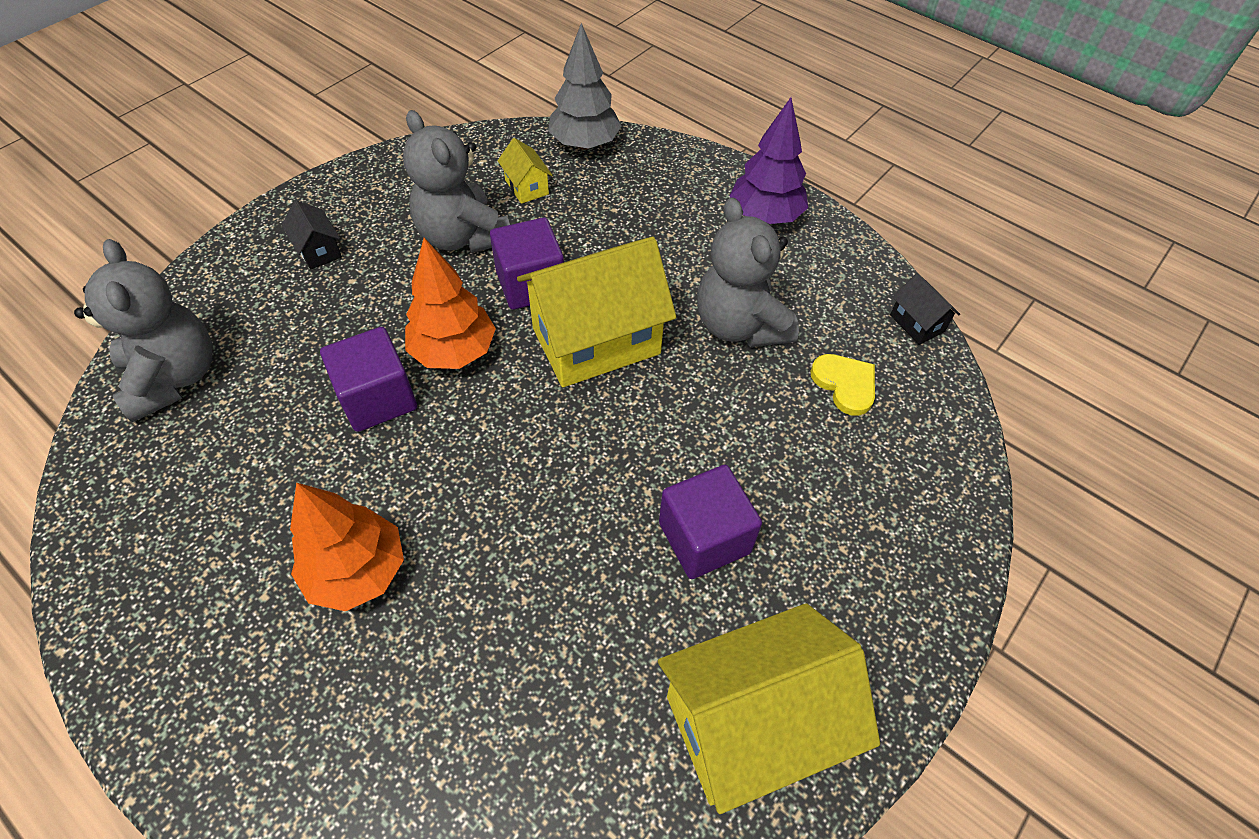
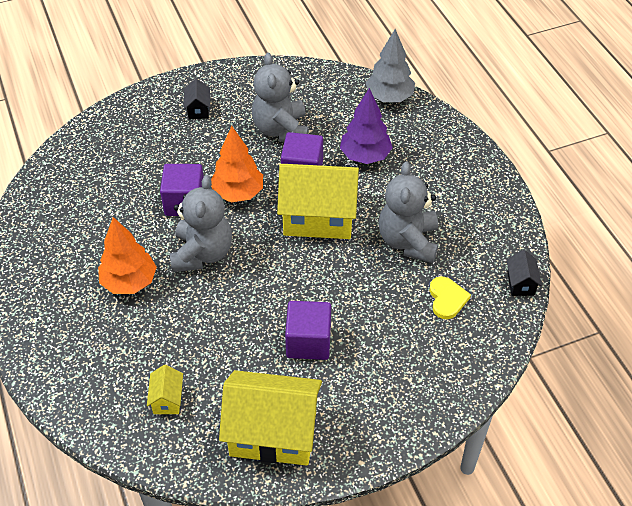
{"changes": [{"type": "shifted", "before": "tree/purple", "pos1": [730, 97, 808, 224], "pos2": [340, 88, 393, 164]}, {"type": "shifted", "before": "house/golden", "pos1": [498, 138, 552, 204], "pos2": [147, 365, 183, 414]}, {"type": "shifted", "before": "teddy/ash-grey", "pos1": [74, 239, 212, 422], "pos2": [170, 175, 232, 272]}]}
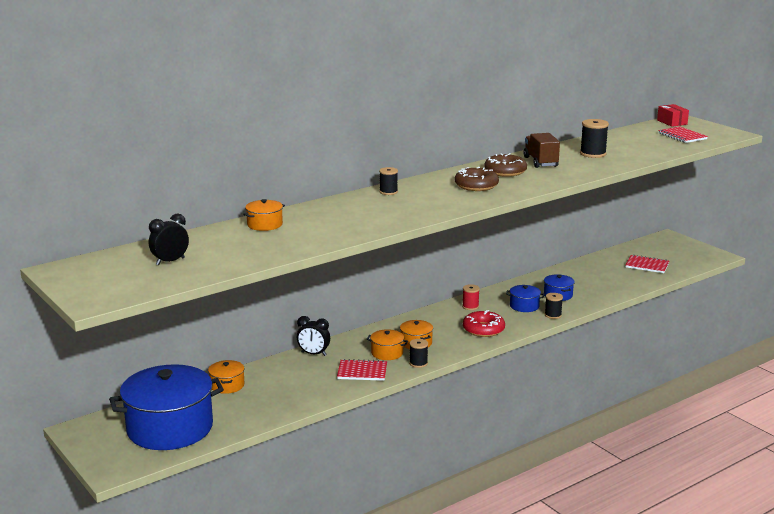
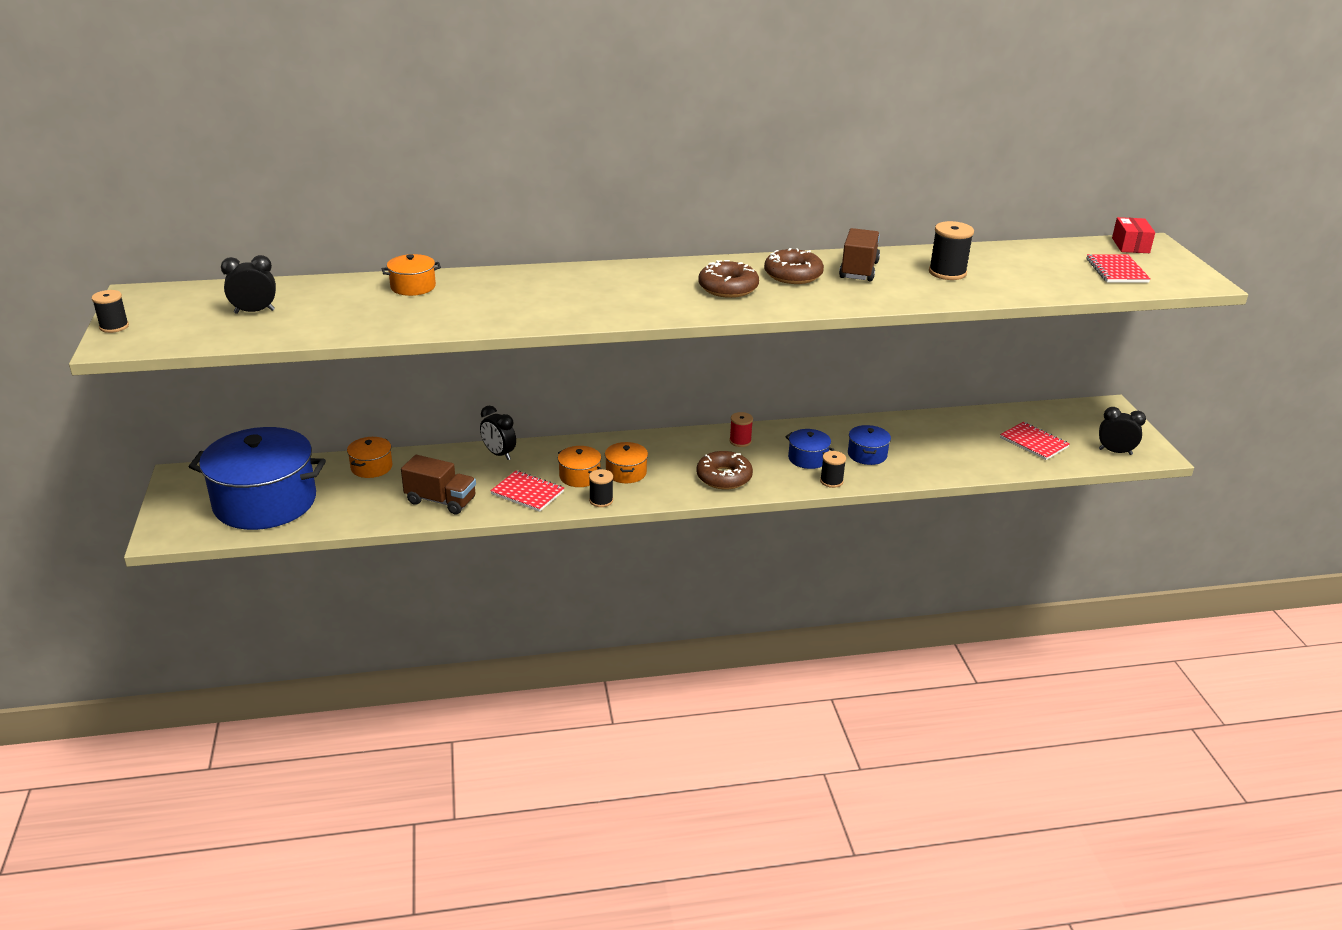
{"changes": [{"type": "shifted", "before": "bobbin/jet-black", "pos1": [379, 167, 398, 195], "pos2": [92, 290, 129, 333]}, {"type": "repainted", "before": "glazed donut/scarlet", "after": "glazed donut/russet", "pos1": [463, 310, 505, 337], "pos2": [696, 451, 753, 489]}, {"type": "new", "after": "bedside clock/jet-black", "pos2": [1099, 407, 1146, 455]}, {"type": "new", "after": "toy truck/russet", "pos2": [401, 455, 476, 514]}]}
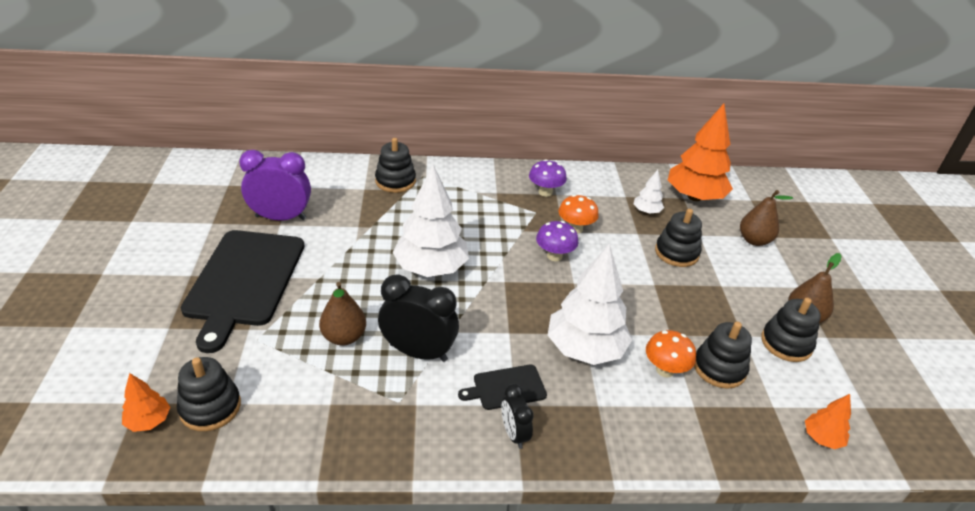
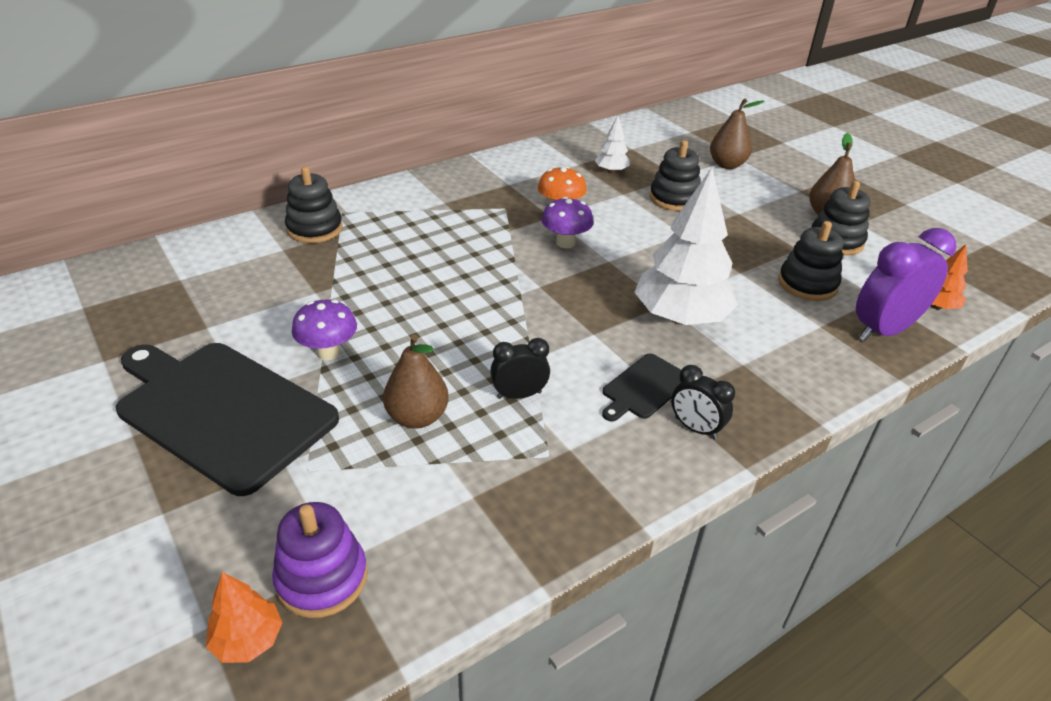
{"changes": [{"type": "gone", "before": "tree/orange-coloured", "pos1": [668, 104, 733, 201]}, {"type": "shifted", "before": "bedside clock/purple", "pos1": [239, 150, 311, 221], "pos2": [856, 228, 956, 342]}, {"type": "shifted", "before": "mushroom/purple", "pos1": [529, 159, 567, 197], "pos2": [292, 300, 357, 360]}, {"type": "gone", "before": "tree/pure white", "pos1": [393, 165, 469, 277]}, {"type": "rotated", "before": "chopping board/jet-black", "pos1": [181, 230, 304, 353], "pos2": [116, 343, 339, 496], "turn": 150}, {"type": "scaled", "before": "bedside clock/jet-black", "pos1": [378, 274, 459, 362], "pos2": [490, 338, 550, 399], "scale": 0.56}, {"type": "gone", "before": "mushroom/orange-coloured", "pos1": [646, 330, 696, 377]}, {"type": "repainted", "before": "ring stacker/jet-black", "after": "ring stacker/purple", "pos1": [177, 357, 241, 431], "pos2": [272, 502, 368, 618]}]}
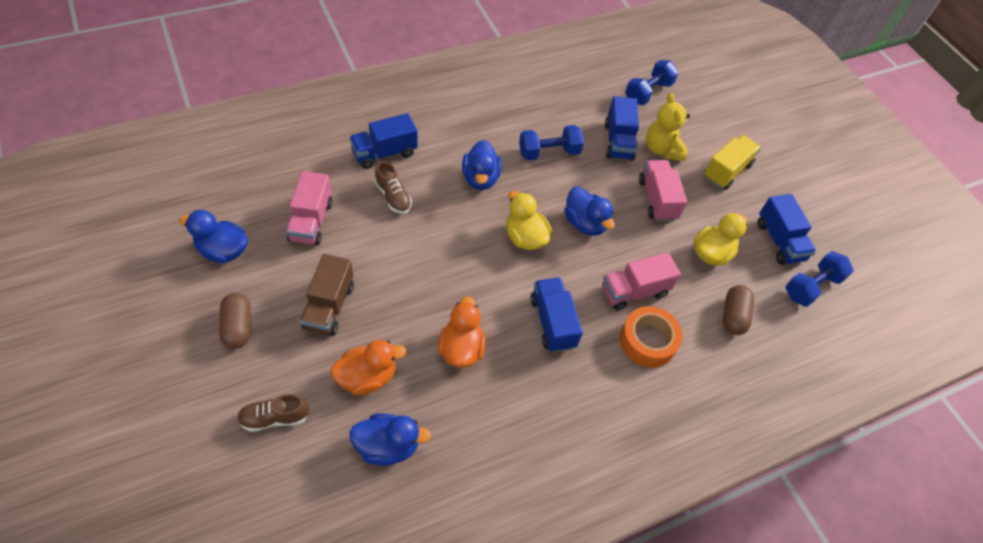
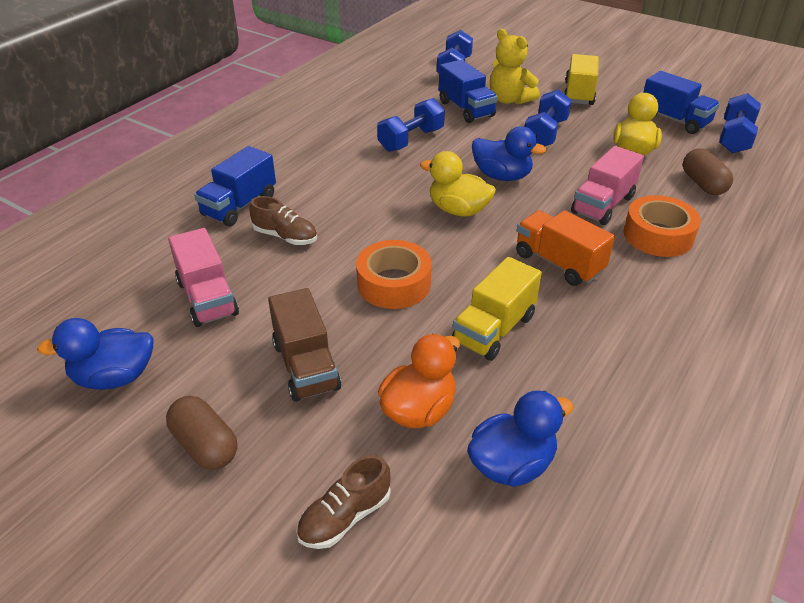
{"changes": [{"type": "gone", "before": "duck/cobalt", "pos1": [462, 140, 502, 190]}, {"type": "swapped", "before": "toy truck/rosy", "after": "free weight/cobalt", "pos1": [639, 160, 687, 222], "pos2": [525, 89, 572, 146]}, {"type": "repainted", "before": "toy truck/cobalt", "after": "toy truck/orange-coloured", "pos1": [530, 278, 583, 352], "pos2": [516, 210, 615, 286]}, {"type": "swapped", "before": "duck/orange-coloured", "after": "toy truck/golden", "pos1": [438, 296, 486, 367], "pos2": [452, 257, 542, 361]}, {"type": "new", "after": "roll of tape/orange-coloured", "pos2": [356, 240, 432, 309]}]}
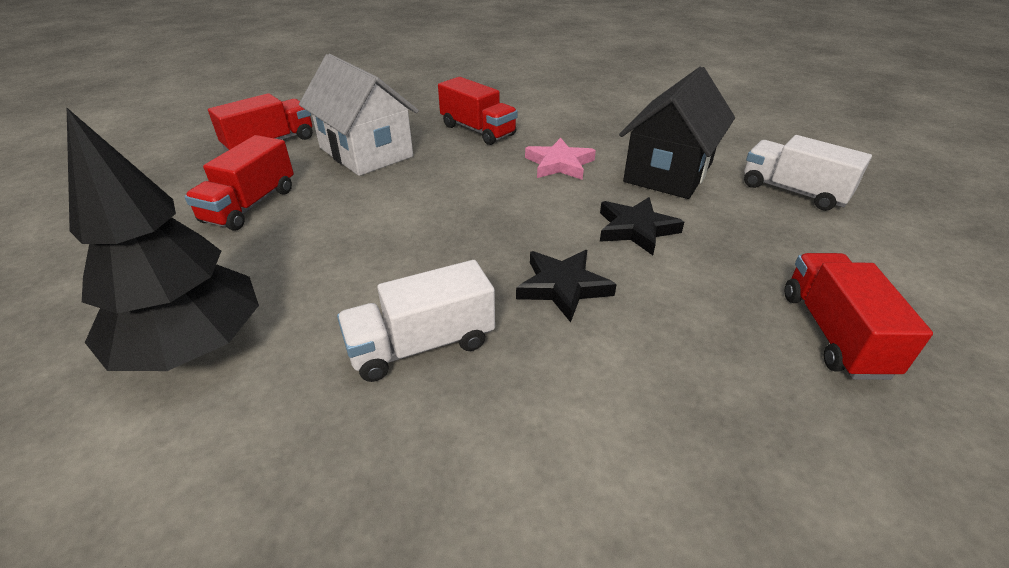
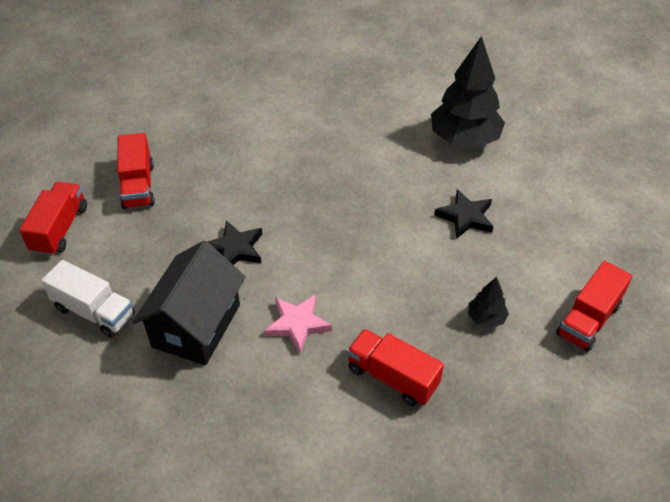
{"changes": [{"type": "swapped", "before": "house/pure white", "after": "tree/jet-black", "pos1": [299, 54, 419, 176], "pos2": [468, 277, 509, 328]}, {"type": "shifted", "before": "toy truck/scarlet", "pos1": [185, 135, 294, 231], "pos2": [19, 182, 87, 256]}, {"type": "shifted", "before": "star/jet-black", "pos1": [516, 250, 617, 322], "pos2": [435, 189, 494, 239]}, {"type": "gone", "before": "toy truck/pure white", "pos1": [337, 260, 495, 382]}]}
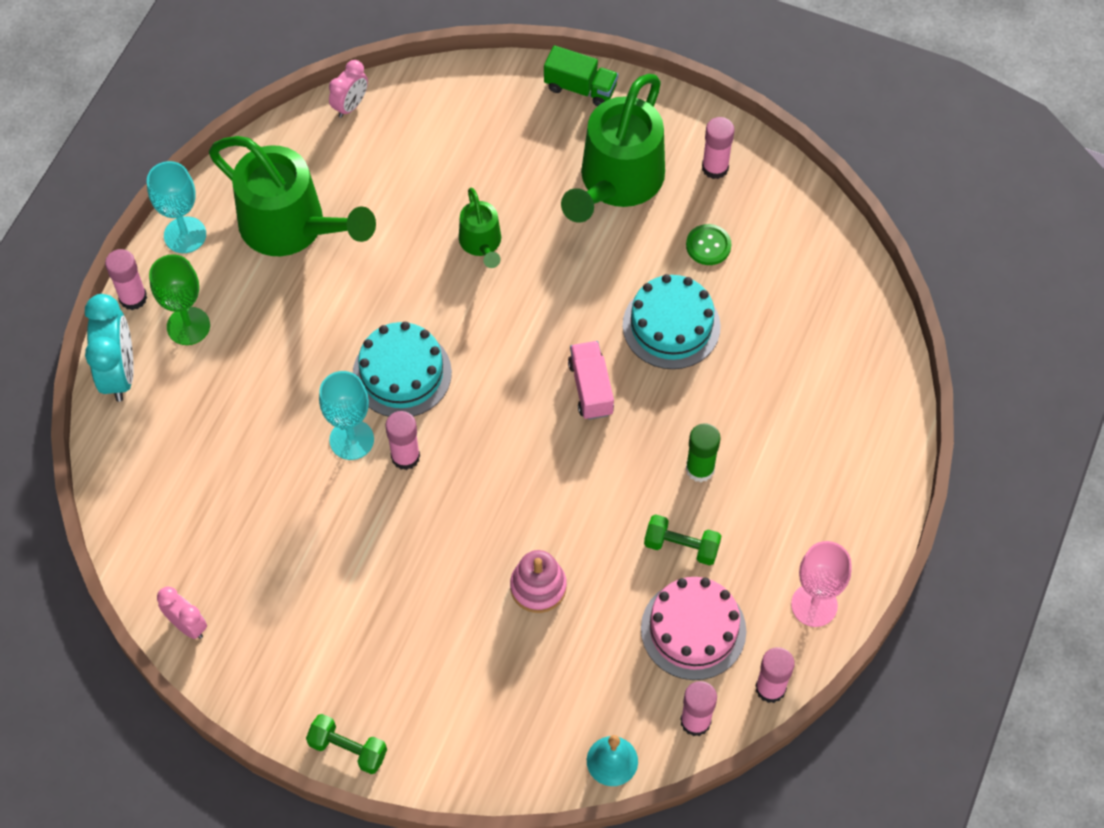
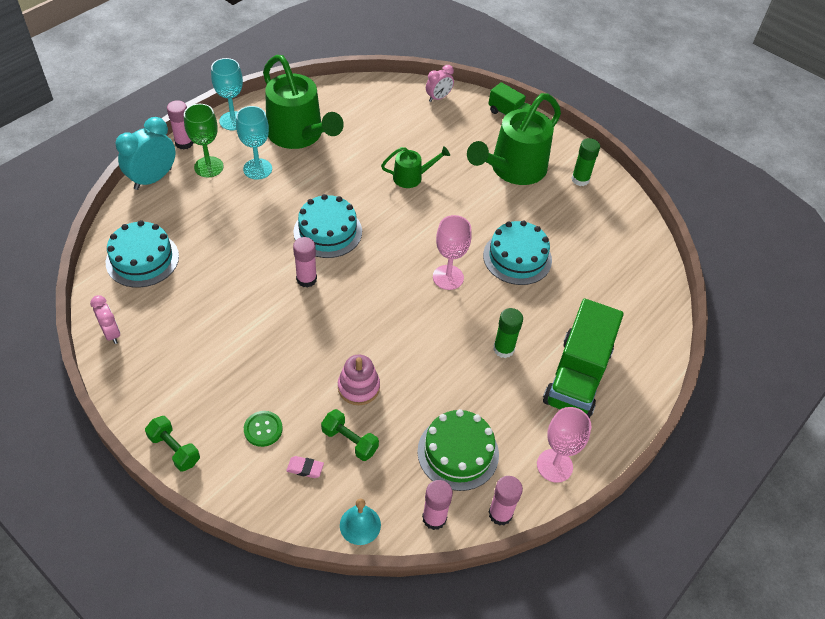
{"changes": [{"type": "shifted", "before": "bedside clock/rosy", "pos1": [329, 60, 368, 118], "pos2": [426, 65, 454, 102]}, {"type": "repainted", "before": "glue/rosy", "after": "glue/emerald", "pos1": [702, 117, 734, 179], "pos2": [571, 138, 600, 186]}, {"type": "rotated", "before": "sprinkling can/emerald", "pos1": [459, 188, 501, 268], "pos2": [381, 146, 450, 188], "turn": -105}, {"type": "shifted", "before": "sewing button/emerald", "pos1": [686, 224, 731, 265], "pos2": [244, 411, 283, 447]}, {"type": "rotated", "before": "bedside clock/turquoise", "pos1": [85, 294, 134, 402], "pos2": [115, 117, 176, 190], "turn": -150}, {"type": "swapped", "before": "toy truck/rosy", "after": "goblet/rosy", "pos1": [568, 341, 614, 420], "pos2": [433, 215, 472, 290]}, {"type": "shifted", "before": "goblet/turquoise", "pos1": [319, 371, 374, 460], "pos2": [236, 106, 272, 180]}, {"type": "shifted", "before": "free weight/emerald", "pos1": [644, 514, 721, 565], "pos2": [321, 409, 379, 461]}, {"type": "repainted", "before": "gateau/rosy", "after": "gateau/emerald", "pos1": [641, 577, 746, 680], "pos2": [417, 409, 499, 491]}, {"type": "new", "after": "gateau/turquoise", "pos2": [106, 220, 179, 288]}, {"type": "new", "after": "toy truck/emerald", "pos2": [543, 298, 624, 418]}, {"type": "new", "after": "pencil eraser/rosy", "pos2": [286, 456, 324, 478]}]}
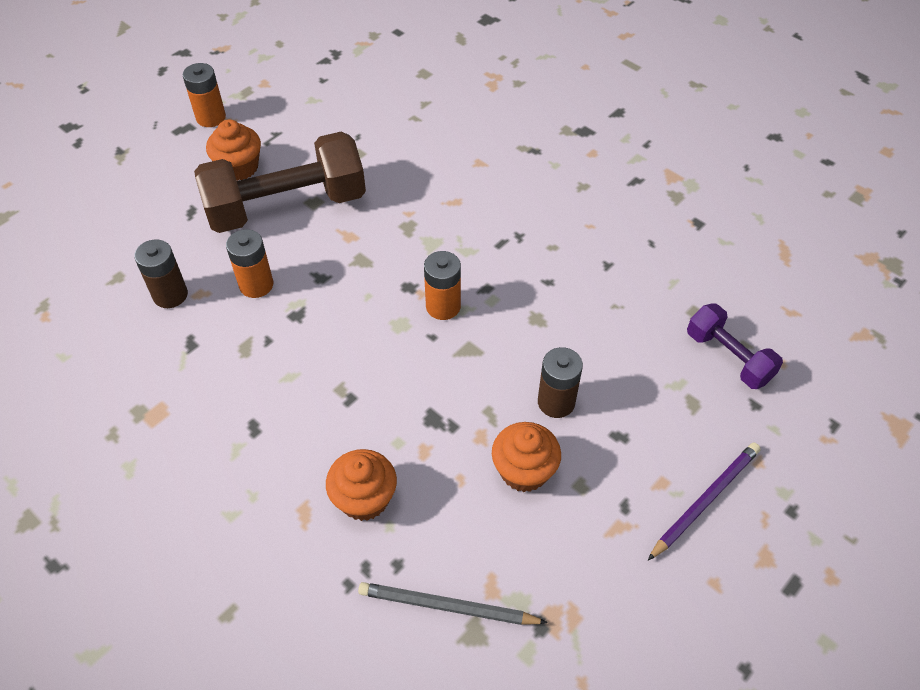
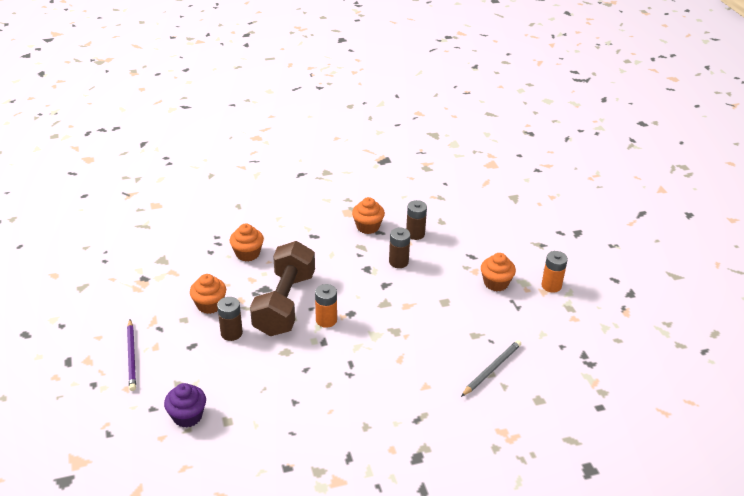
{"changes": [{"type": "shifted", "before": "free weight/russet", "pos1": [194, 132, 366, 233], "pos2": [250, 241, 315, 336]}, {"type": "repainted", "before": "battery/orange-coloured", "after": "battery/russet", "pos1": [226, 229, 274, 298], "pos2": [389, 228, 410, 268]}, {"type": "swapped", "before": "free weight/purple", "after": "cupcake/purple", "pos1": [687, 304, 783, 389], "pos2": [164, 383, 206, 428]}, {"type": "shifted", "before": "pencil/ash-grey", "pos1": [358, 582, 548, 625], "pos2": [461, 340, 521, 397]}, {"type": "new", "after": "cupcake/orange-coloured", "pos2": [352, 197, 385, 234]}]}
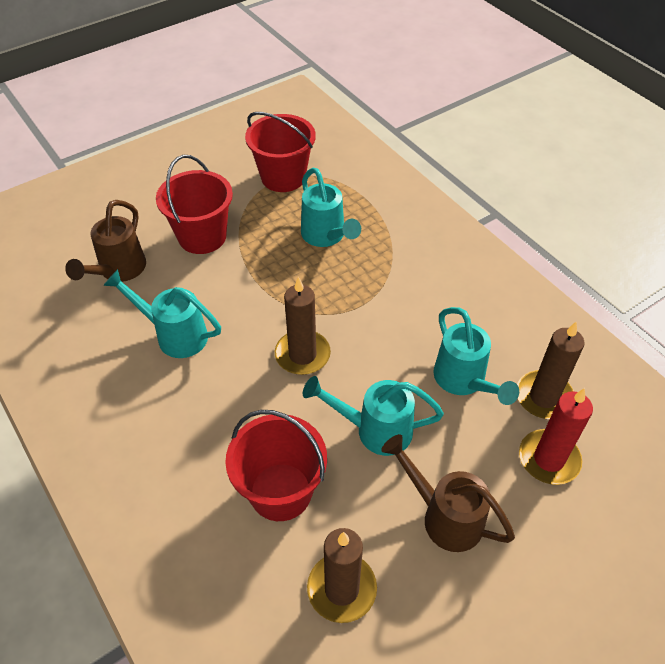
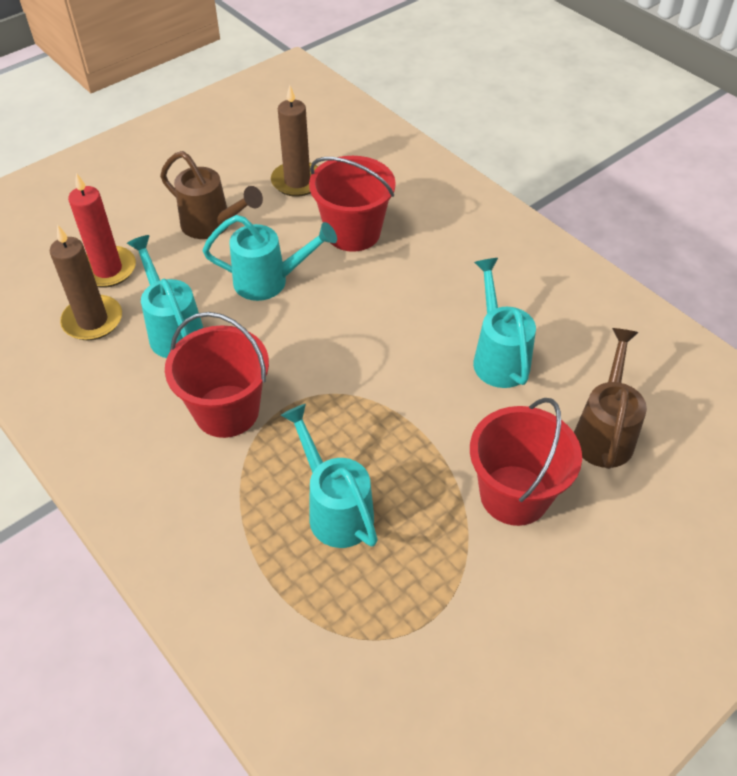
{"changes": [{"type": "shifted", "before": "pail/scarlet", "pos1": [245, 112, 316, 192], "pos2": [165, 312, 269, 438]}, {"type": "rotated", "before": "sprinkling can/turquoise", "pos1": [103, 269, 221, 358], "pos2": [473, 258, 536, 388], "turn": -120}, {"type": "gone", "before": "candle/russet", "pos1": [275, 277, 331, 375]}]}
